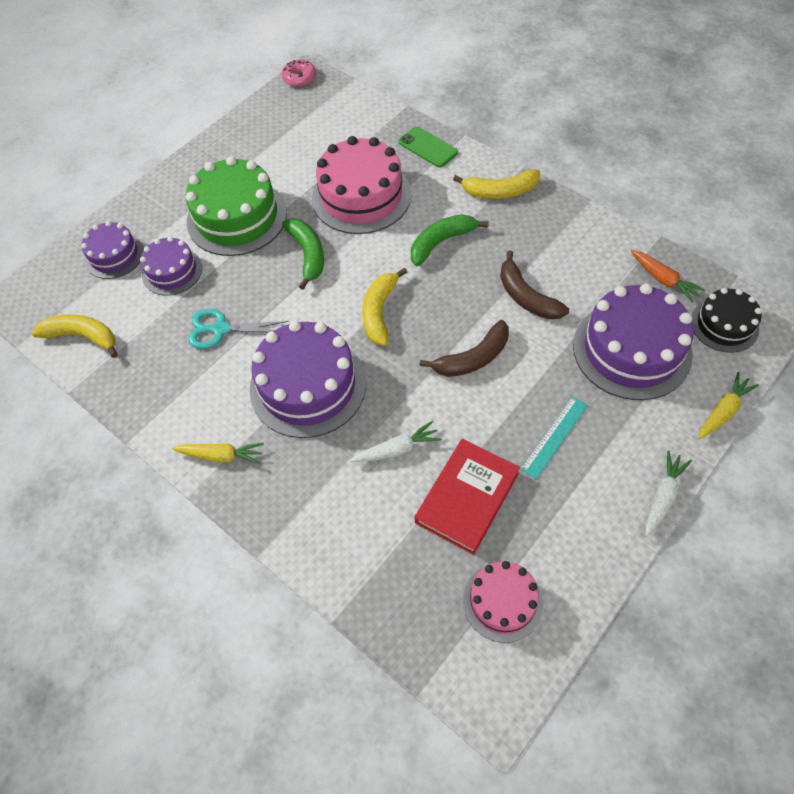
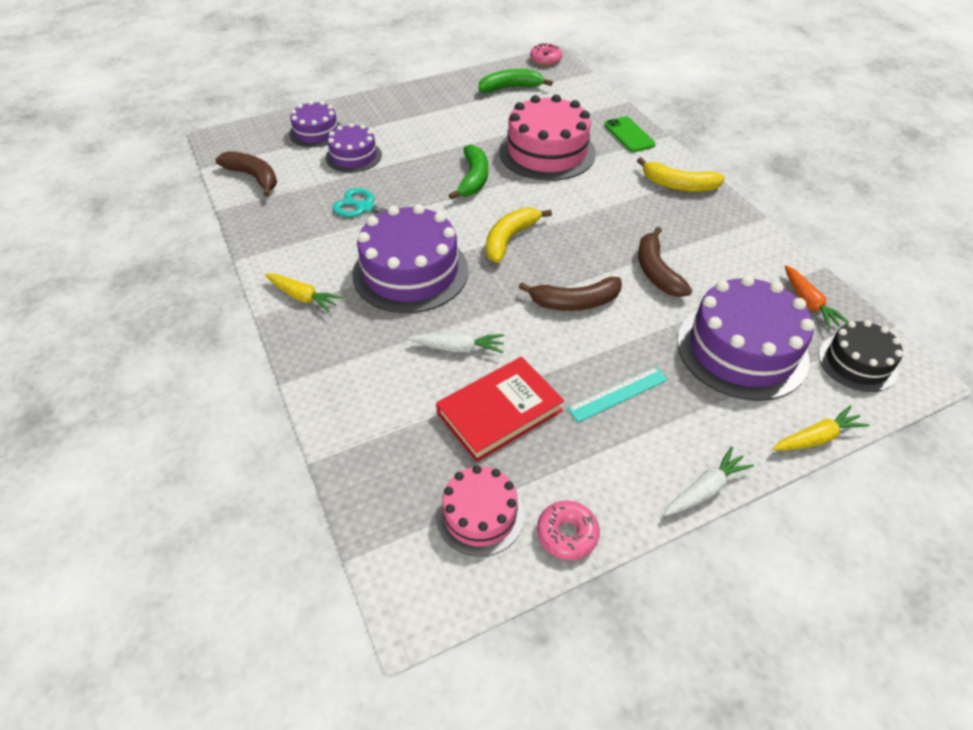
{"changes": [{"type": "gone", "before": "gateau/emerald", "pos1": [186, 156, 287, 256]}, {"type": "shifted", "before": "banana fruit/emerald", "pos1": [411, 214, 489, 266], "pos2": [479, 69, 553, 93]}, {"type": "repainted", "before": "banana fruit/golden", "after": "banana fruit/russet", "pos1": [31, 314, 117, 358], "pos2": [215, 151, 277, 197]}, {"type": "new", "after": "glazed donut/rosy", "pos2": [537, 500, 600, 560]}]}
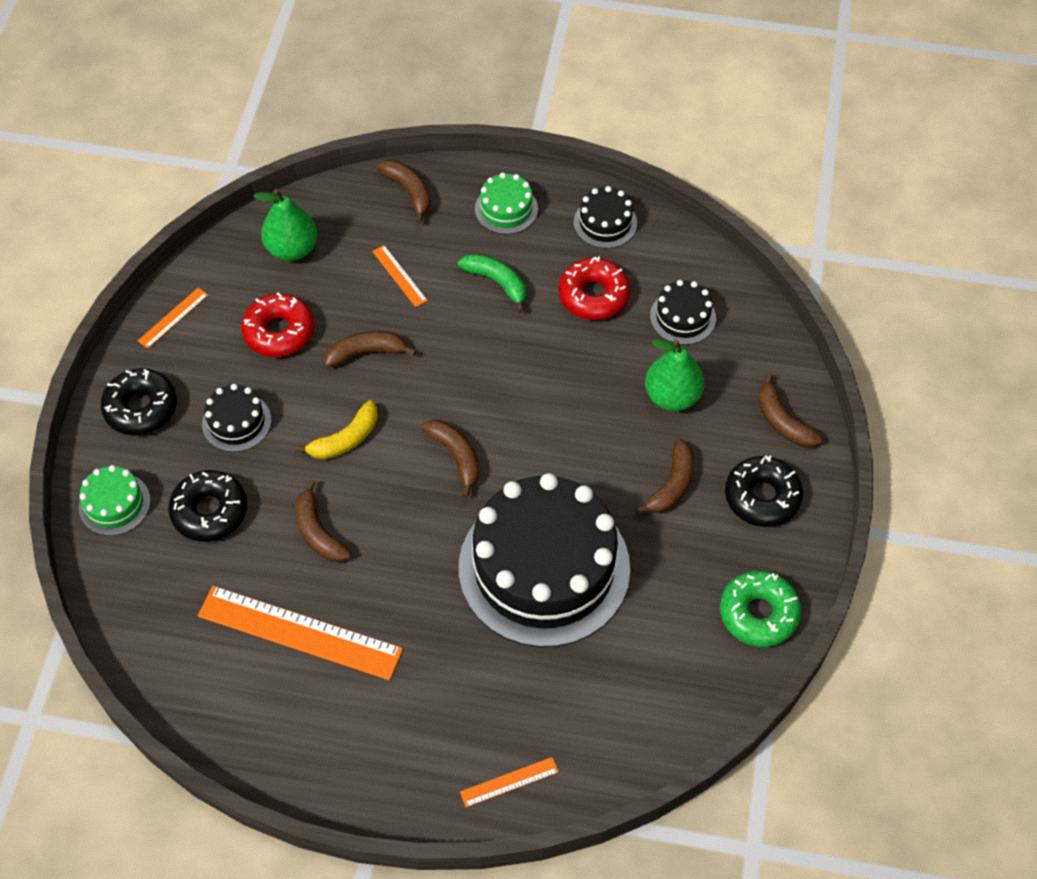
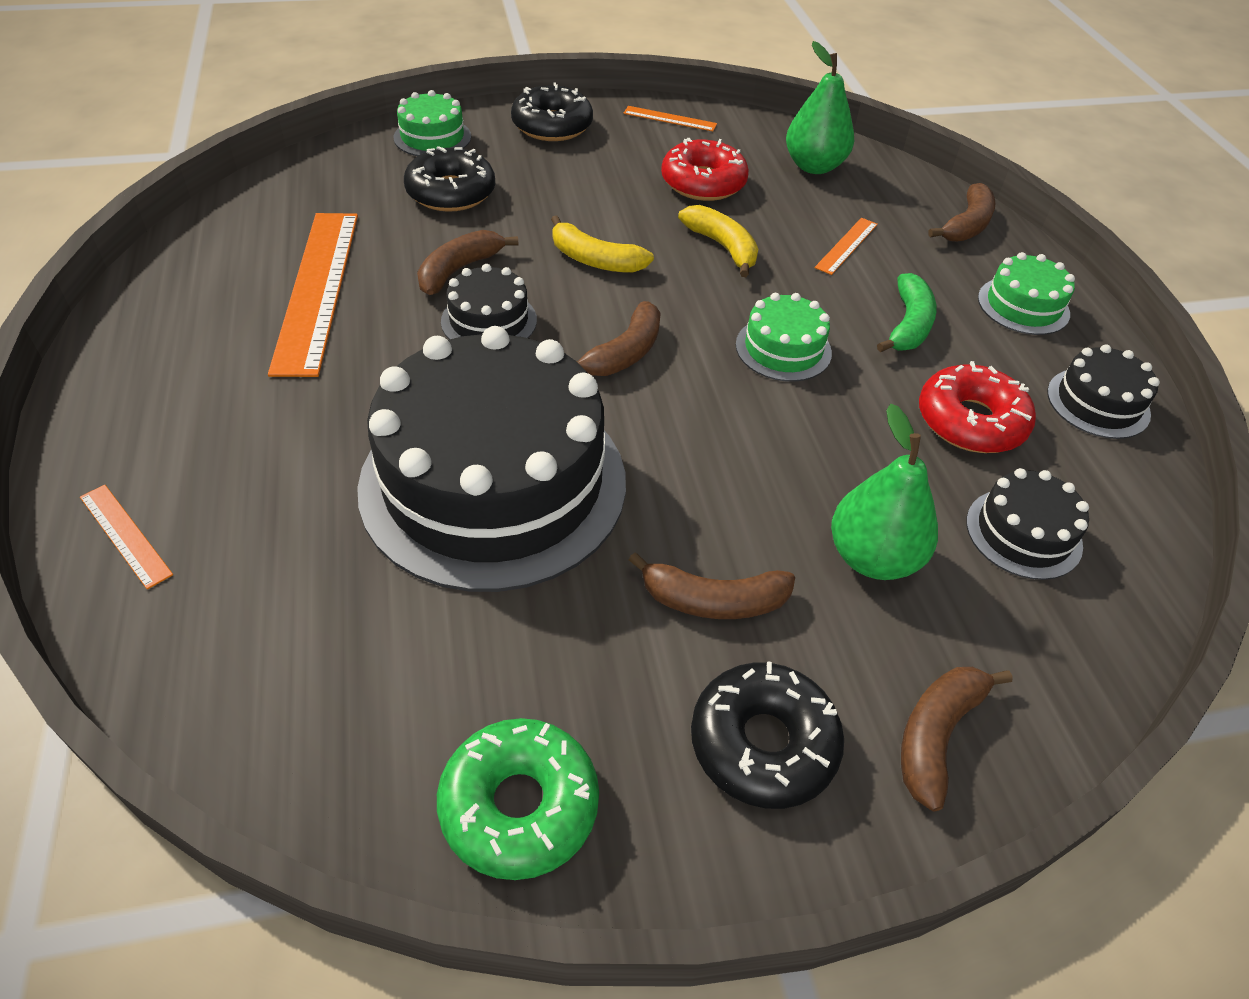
{"changes": [{"type": "repainted", "before": "banana fruit/russet", "after": "banana fruit/golden", "pos1": [325, 331, 416, 368], "pos2": [678, 205, 758, 277]}, {"type": "shifted", "before": "gateau/jet-black", "pos1": [202, 384, 271, 452], "pos2": [441, 264, 537, 339]}, {"type": "new", "after": "gateau/emerald", "pos2": [736, 293, 832, 382]}]}
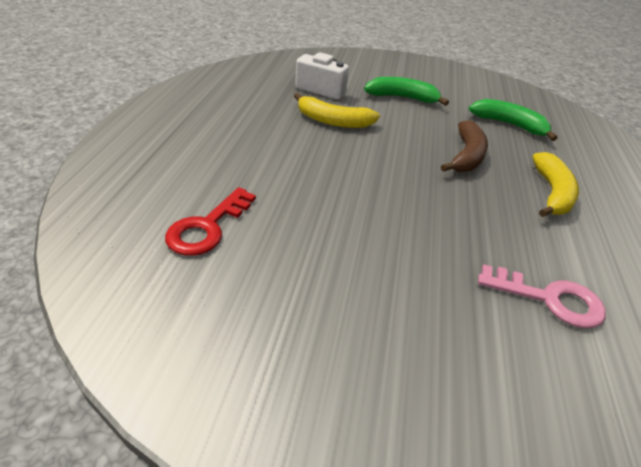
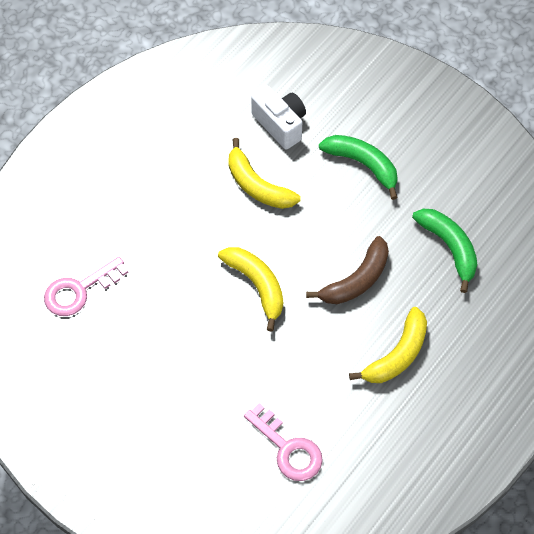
{"changes": [{"type": "repainted", "before": "key/scarlet", "after": "key/rosy", "pos1": [165, 187, 256, 256], "pos2": [44, 257, 129, 316]}, {"type": "new", "after": "banana fruit/golden", "pos2": [218, 247, 283, 331]}]}
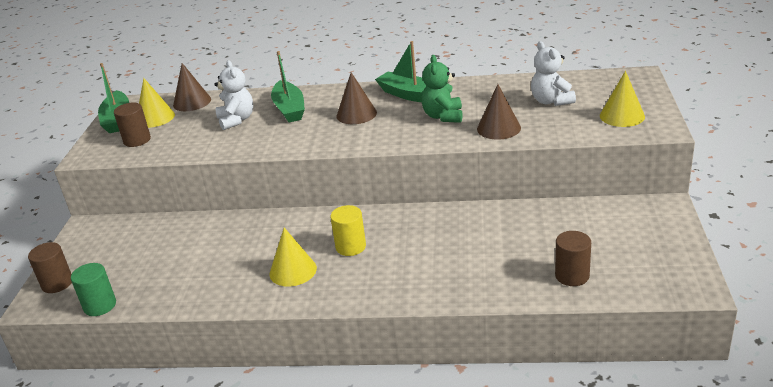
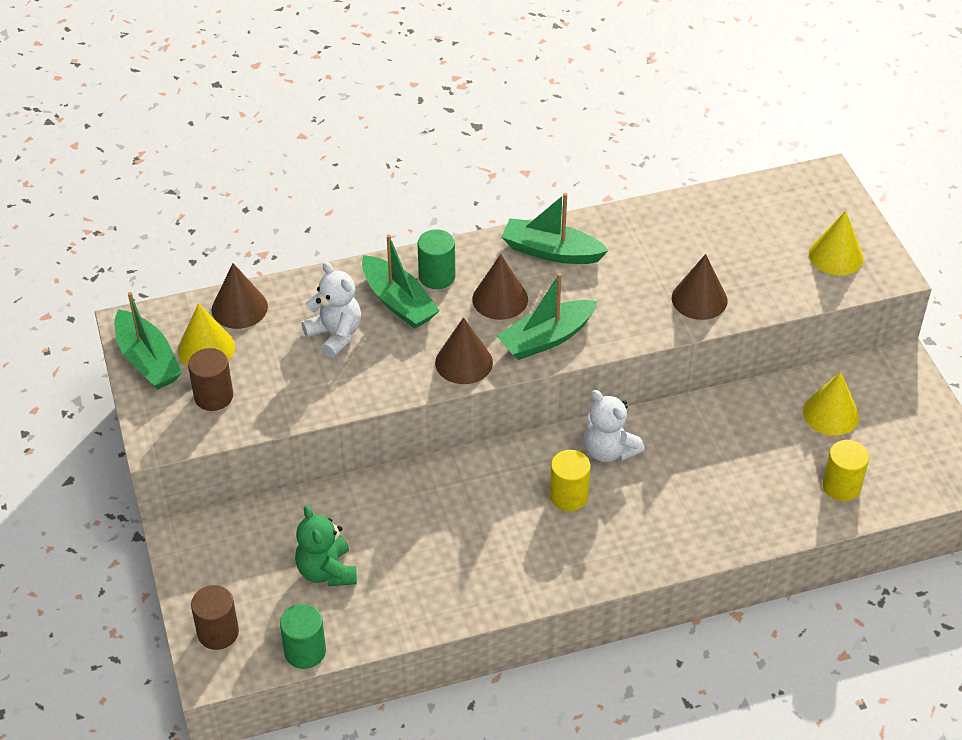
{"changes": [{"type": "shifted", "before": "teddy/pure white", "pos1": [531, 41, 576, 106], "pos2": [584, 390, 645, 462]}, {"type": "shifted", "before": "teddy/emerald", "pos1": [421, 55, 463, 123], "pos2": [295, 505, 357, 586]}, {"type": "shifted", "before": "cone shape/golden", "pos1": [269, 228, 317, 287], "pos2": [803, 372, 859, 436]}, {"type": "repainted", "before": "cylinder/russet", "after": "cylinder/golden", "pos1": [555, 231, 591, 286], "pos2": [822, 440, 869, 501]}, {"type": "new", "after": "cylinder/emerald", "pos2": [417, 229, 455, 289]}, {"type": "new", "after": "boat/emerald", "pos2": [497, 273, 598, 360]}, {"type": "new", "after": "cone shape/russet", "pos2": [435, 317, 493, 384]}]}
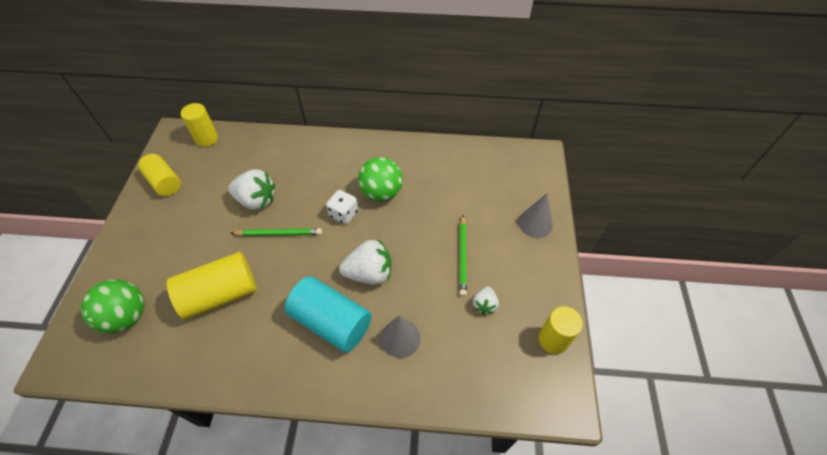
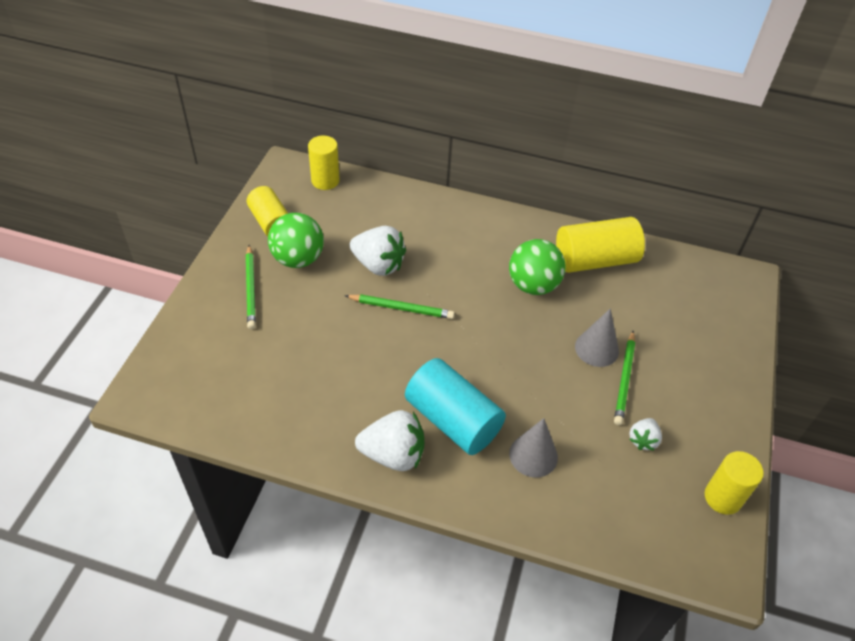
{"changes": [{"type": "gone", "before": "die/pure white", "pos1": [326, 190, 358, 224]}, {"type": "shifted", "before": "cone shape/ash-grey", "pos1": [518, 193, 553, 238], "pos2": [575, 309, 619, 367]}, {"type": "shifted", "before": "berry/pure white", "pos1": [339, 239, 392, 285], "pos2": [355, 410, 425, 471]}, {"type": "shifted", "before": "cylinder/golden", "pos1": [167, 252, 257, 320], "pos2": [556, 217, 645, 273]}, {"type": "shifted", "before": "play ball/emerald", "pos1": [81, 279, 144, 333], "pos2": [268, 213, 324, 268]}, {"type": "new", "after": "pencil/emerald", "pos2": [246, 245, 256, 329]}]}
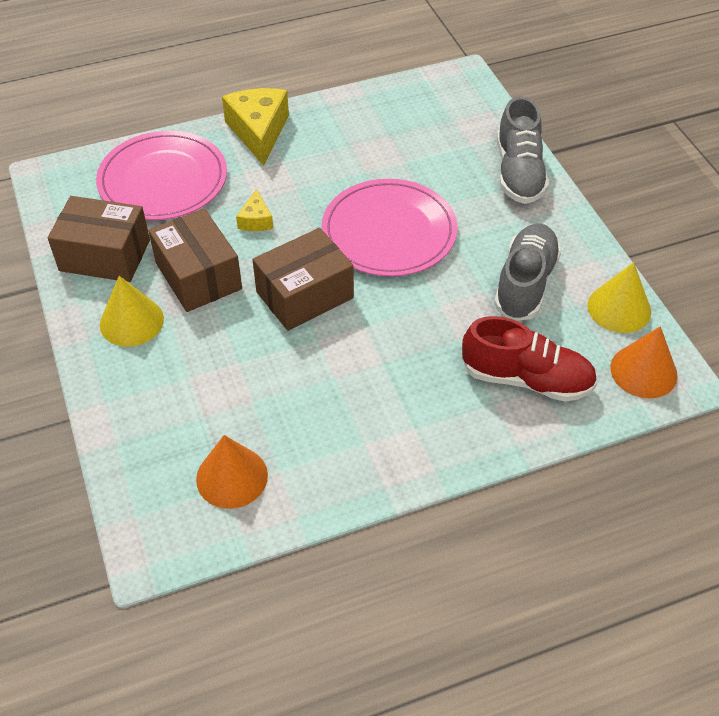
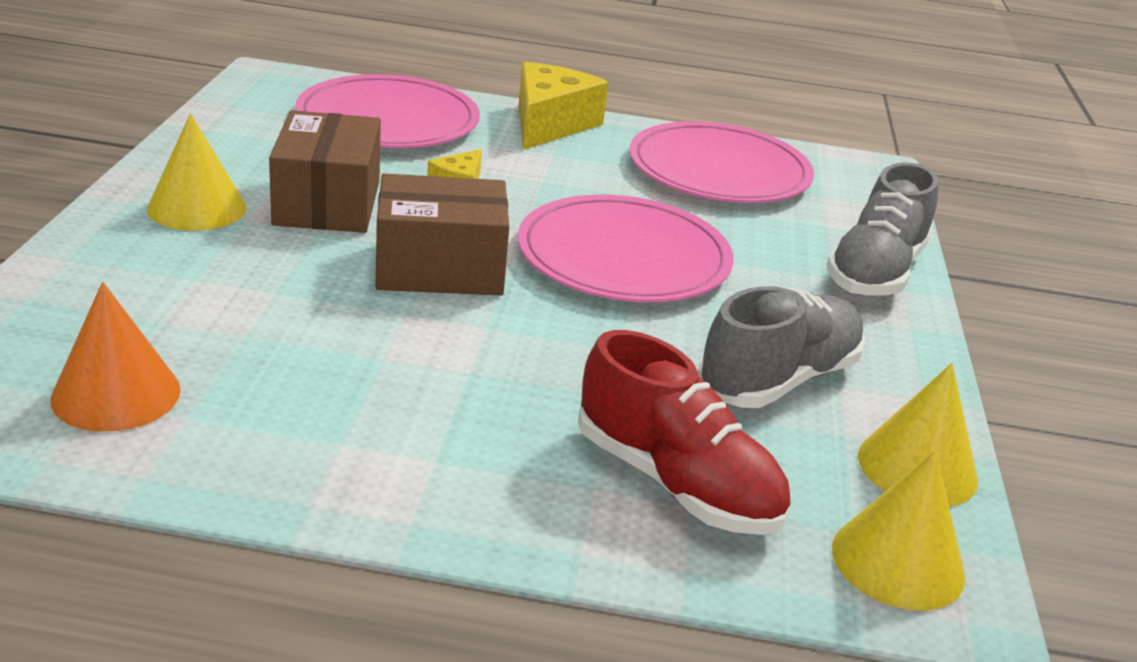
{"changes": [{"type": "gone", "before": "box/russet", "pos1": [48, 196, 150, 282]}, {"type": "repainted", "before": "cone shape/orange-coloured", "after": "cone shape/golden", "pos1": [610, 326, 678, 398], "pos2": [832, 451, 965, 611]}, {"type": "new", "after": "flat dish/rosy", "pos2": [629, 121, 814, 203]}]}
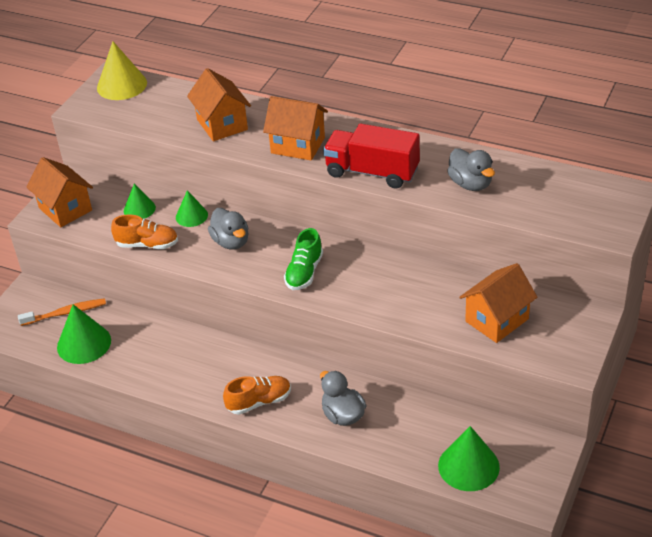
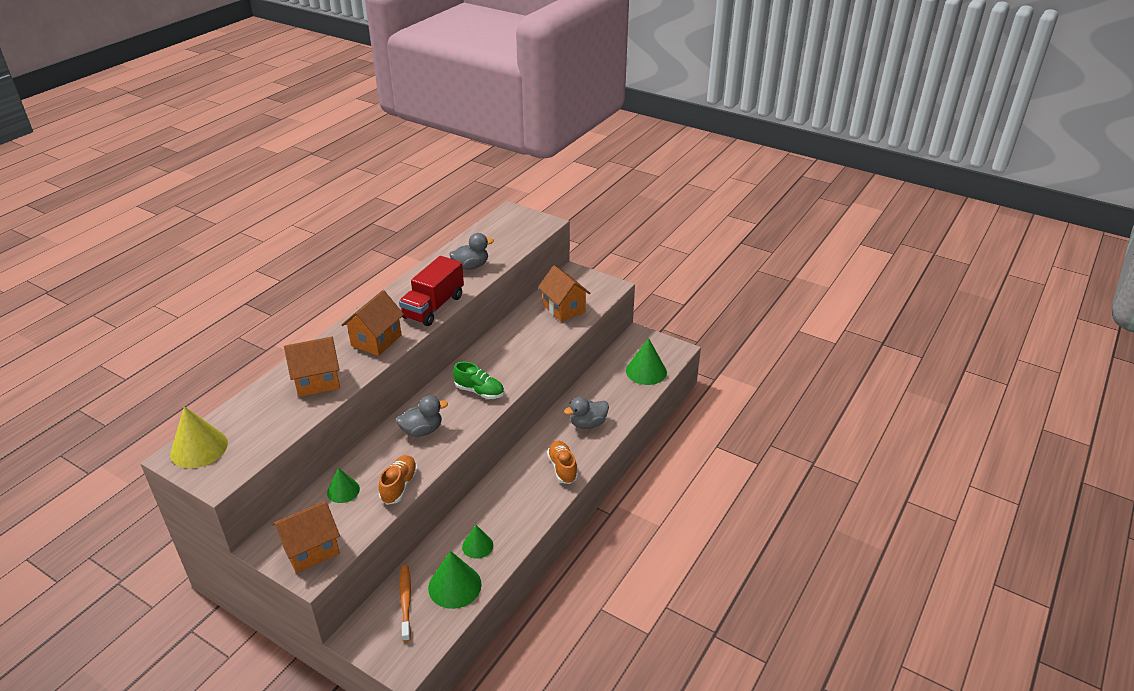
{"changes": [{"type": "shifted", "before": "cone shape/emerald", "pos1": [176, 190, 208, 227], "pos2": [462, 525, 493, 559]}]}
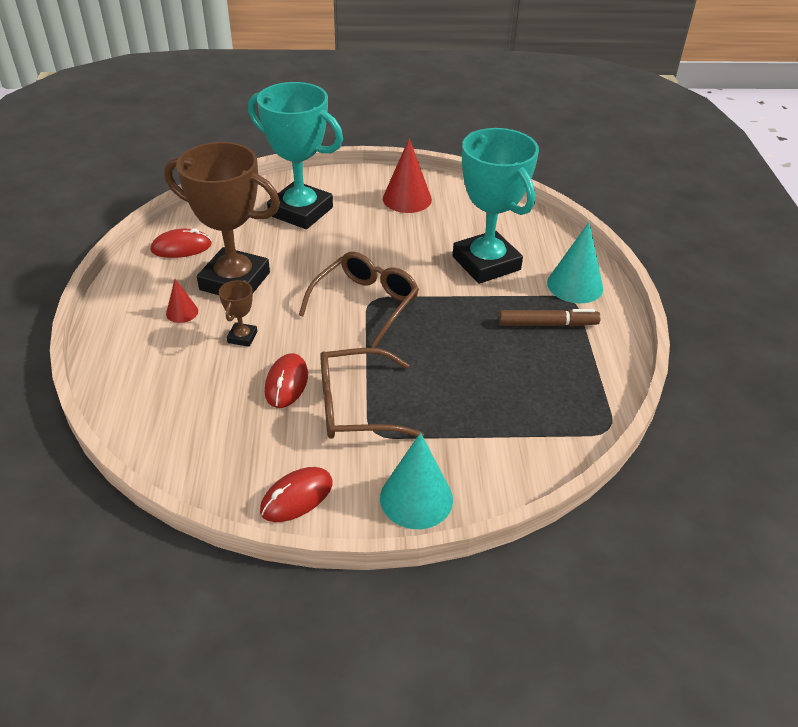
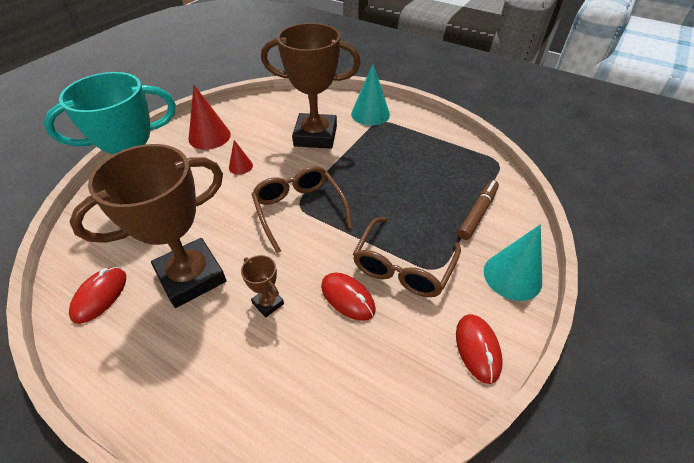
{"changes": [{"type": "repainted", "before": "award cup/turquoise", "after": "award cup/russet", "pos1": [453, 128, 539, 284], "pos2": [261, 23, 361, 149]}, {"type": "shifted", "before": "cone shape/scarlet", "pos1": [166, 279, 198, 323], "pos2": [229, 140, 253, 175]}, {"type": "shifted", "before": "felt pen/russet", "pos1": [499, 309, 601, 327], "pos2": [458, 180, 499, 240]}]}
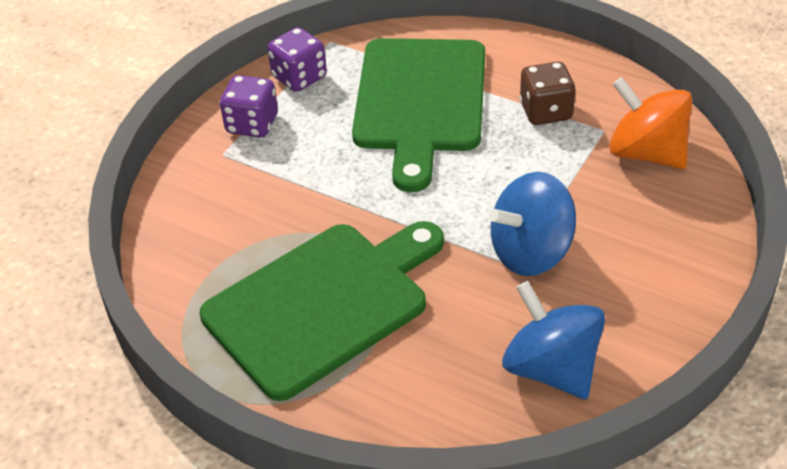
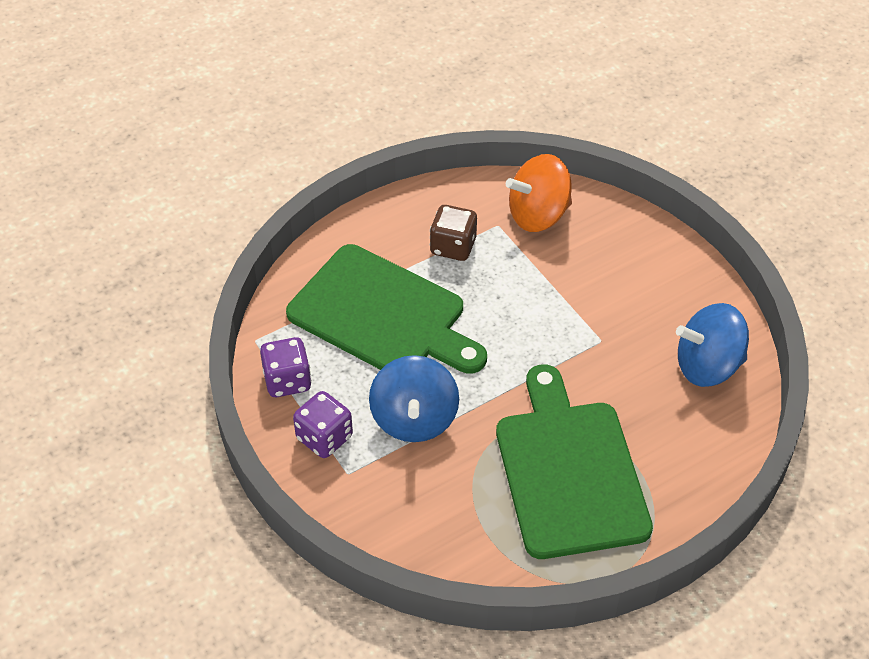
{"changes": [{"type": "shifted", "before": "whirligig/cobalt", "pos1": [489, 172, 576, 276], "pos2": [369, 355, 459, 442]}]}
